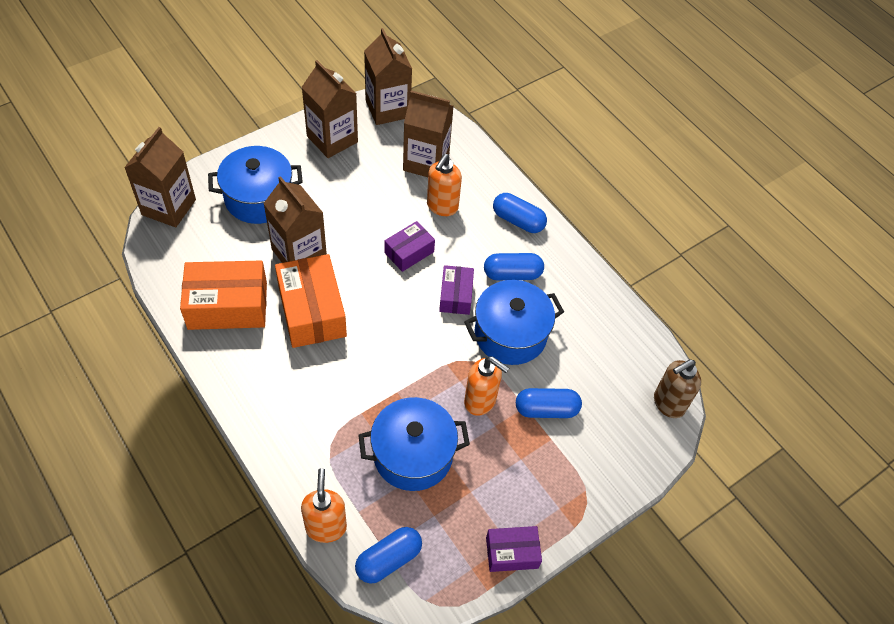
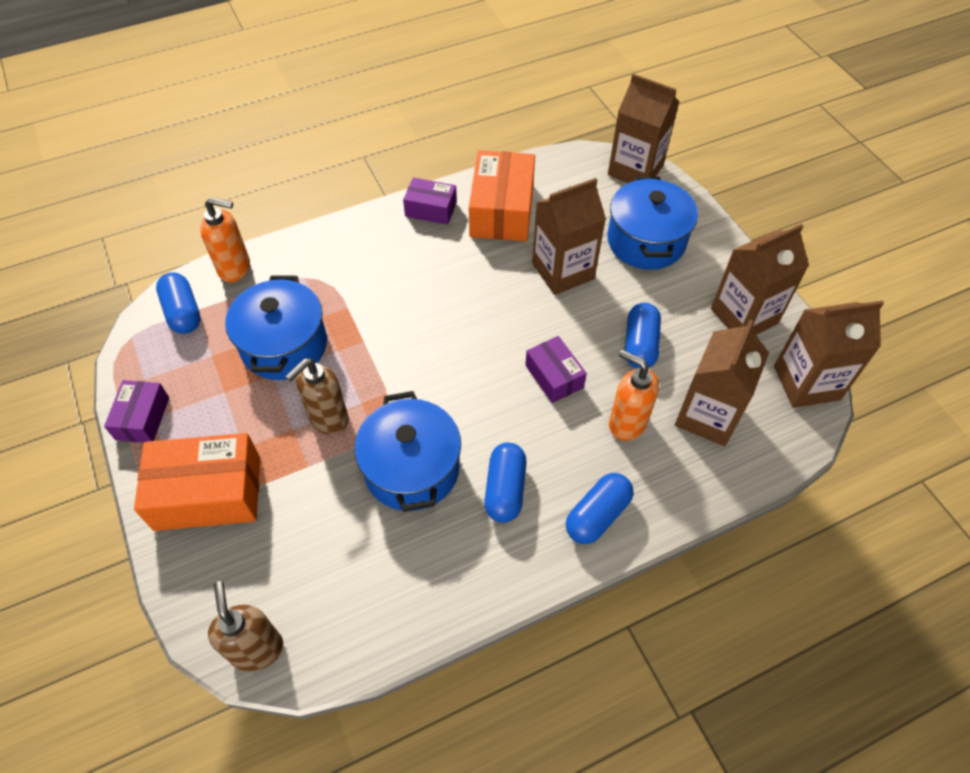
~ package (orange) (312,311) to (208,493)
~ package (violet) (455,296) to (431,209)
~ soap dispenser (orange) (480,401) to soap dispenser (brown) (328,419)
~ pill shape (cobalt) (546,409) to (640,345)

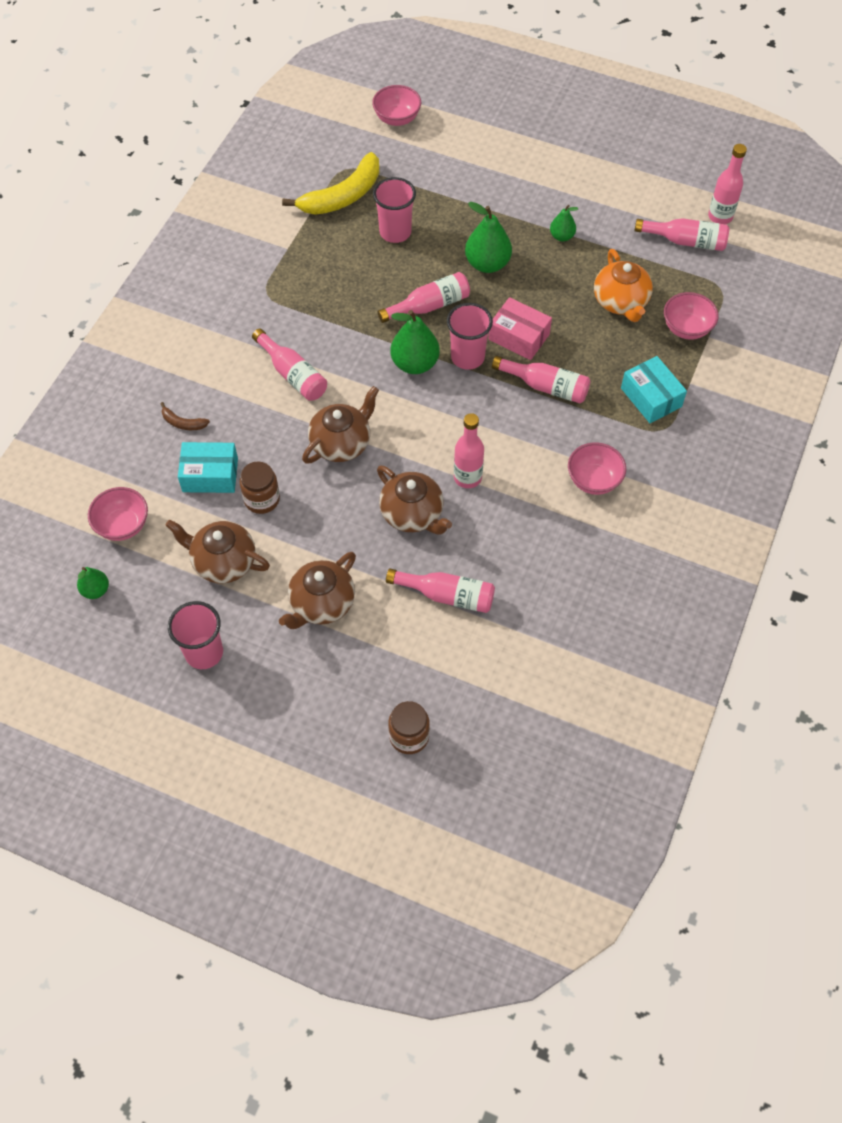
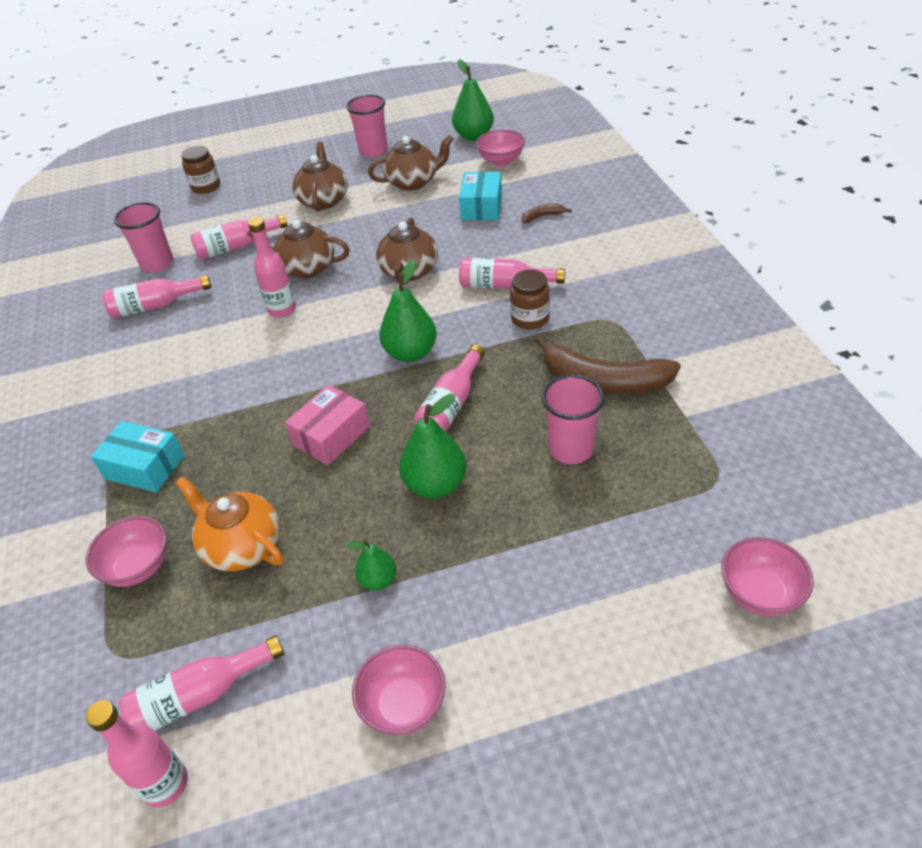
~ toy pear (leaf-green) (95,590) = (474,136) x1.75
~ package (teal) (210,475) = (481,207) 45 degrees counterclockwise
~ preserve jar (brown) (262,499) to (530,318)
- banana (golden) (343,196)
~ tumbler (rosy) (467,357) to (157,263)
~ package (rosy) (519,337) = (331,435) 45 degrees counterclockwise
~ drink bottle (rosy) (546,387) to (155,306)
~ serving bowl (rosy) (593,480) to (403,705)
+ banana (brown) (604,380)

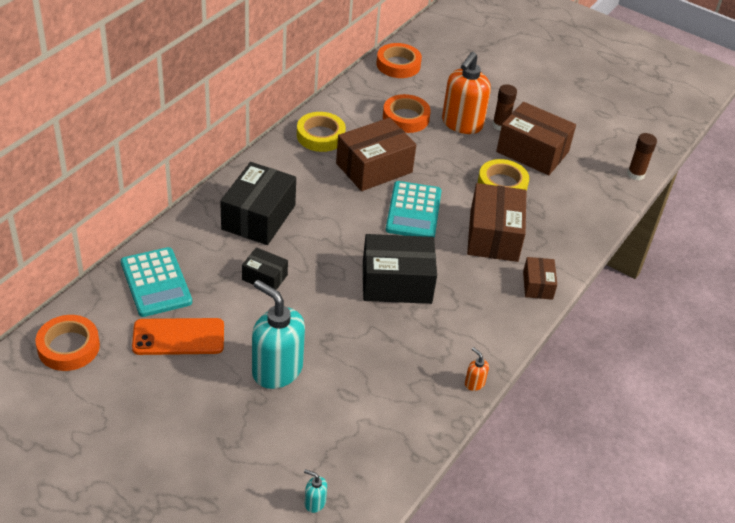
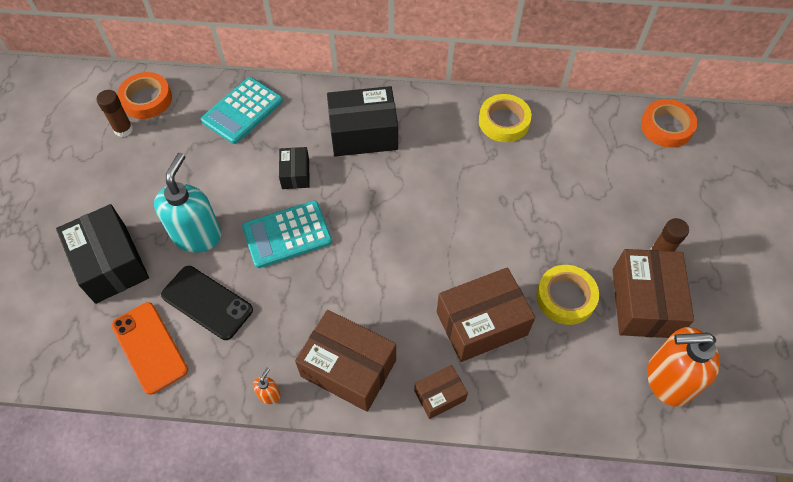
~ phone (orange) (178,337) to (150,347)
- soap dispenser (teal) (314,502)
~ package (brown) (374,168) to (348,368)
~ package (ebony) (396,283) to (110,263)
- sticky tape (orange) (405,118)
~ adding machine (teal) (413,211) to (287,234)
~ soap dispenser (orange) (462,124) to (668,379)
~ stick of glue (brown) (635,174) to (123,129)
+ phone (ebony) (207,302)

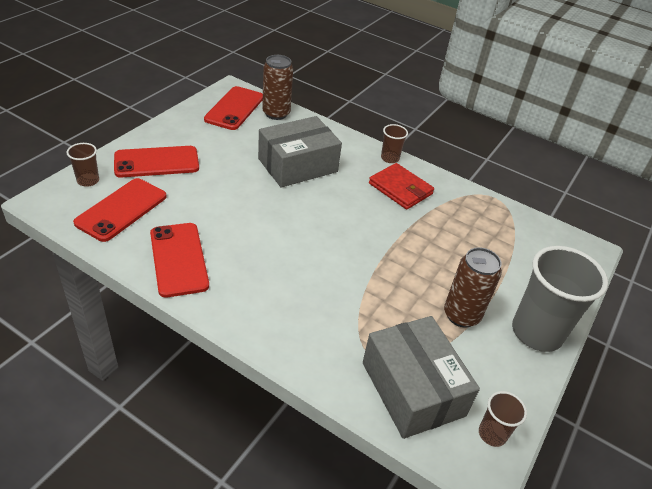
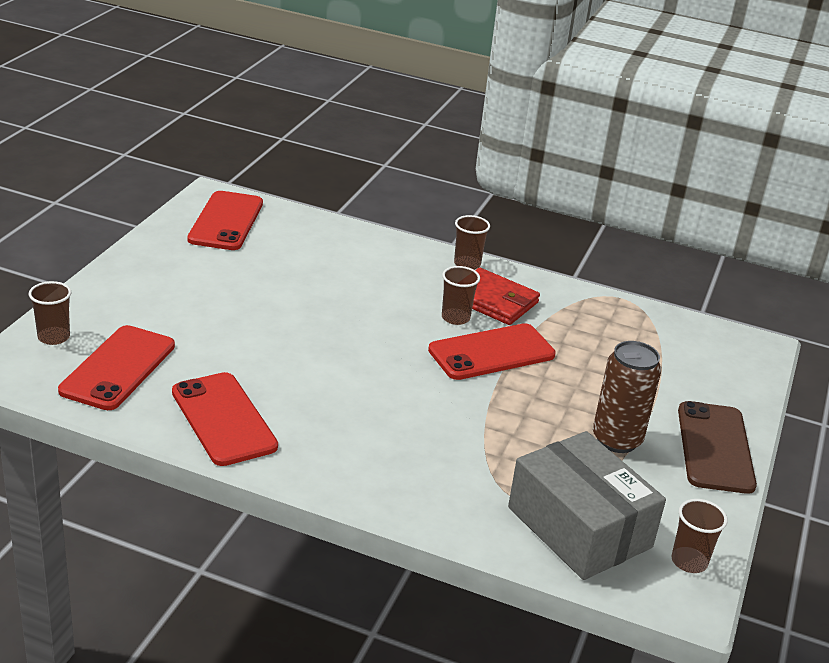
~ phone (scarlet) (156,162) to (491,352)
- package (grey) (298,165)
- soda can (brown) (276,113)
~ tumbler (grey) (536,332) to phone (brown) (715,447)
+ tumbler (brown) (455,318)

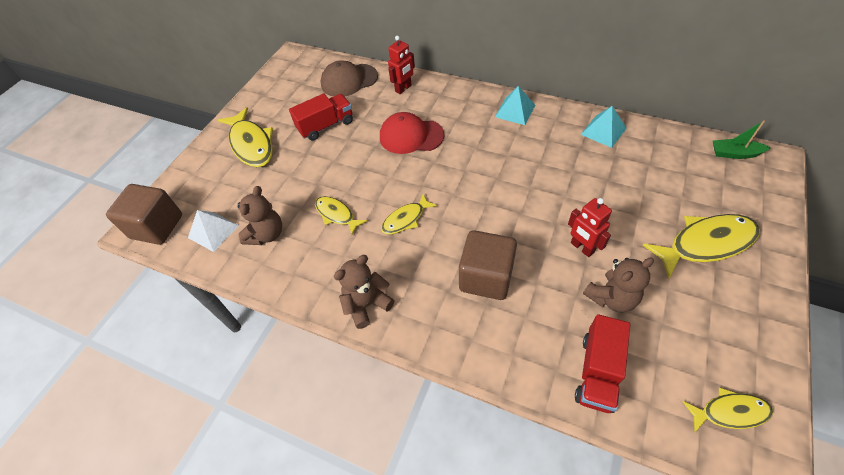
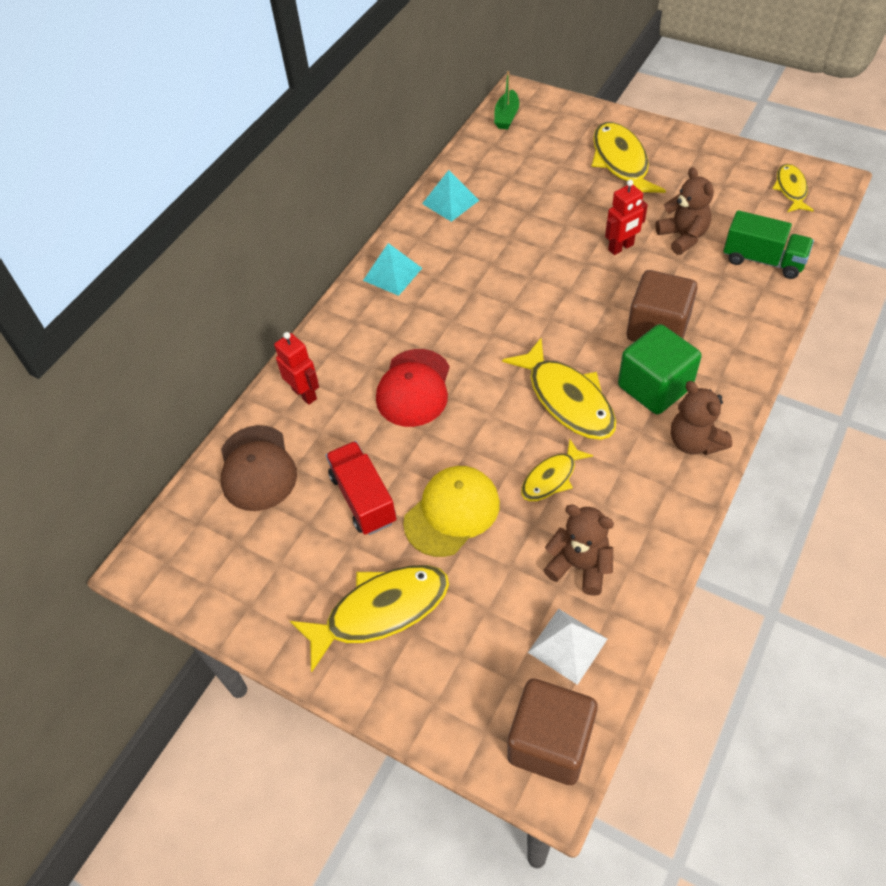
~ fish figure (golden) (406,219) = (567,399) x1.73
~ truck (scarlet) (597,372) to truck (leaf-green) (763,260)
+ peaked cap (golden) (452,512)
+ block (leaf-green) (654,387)

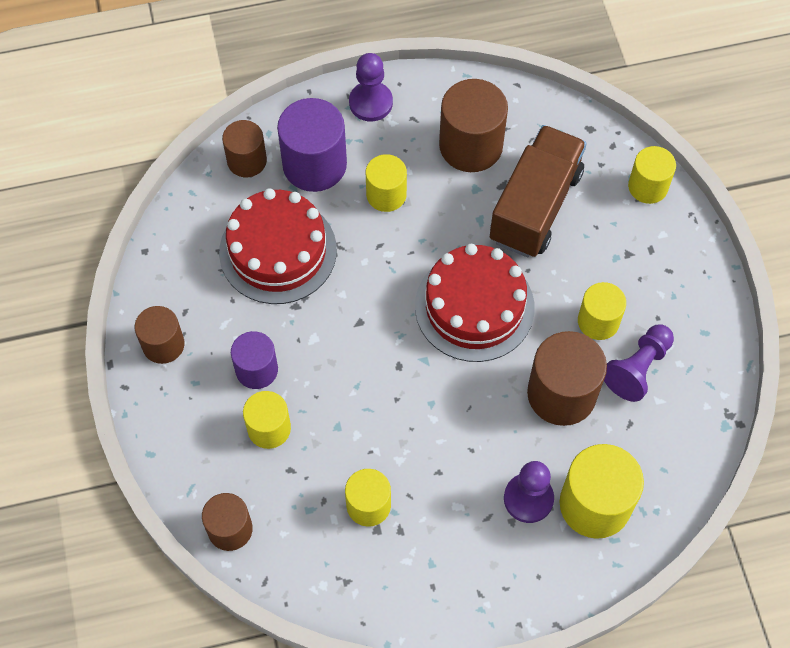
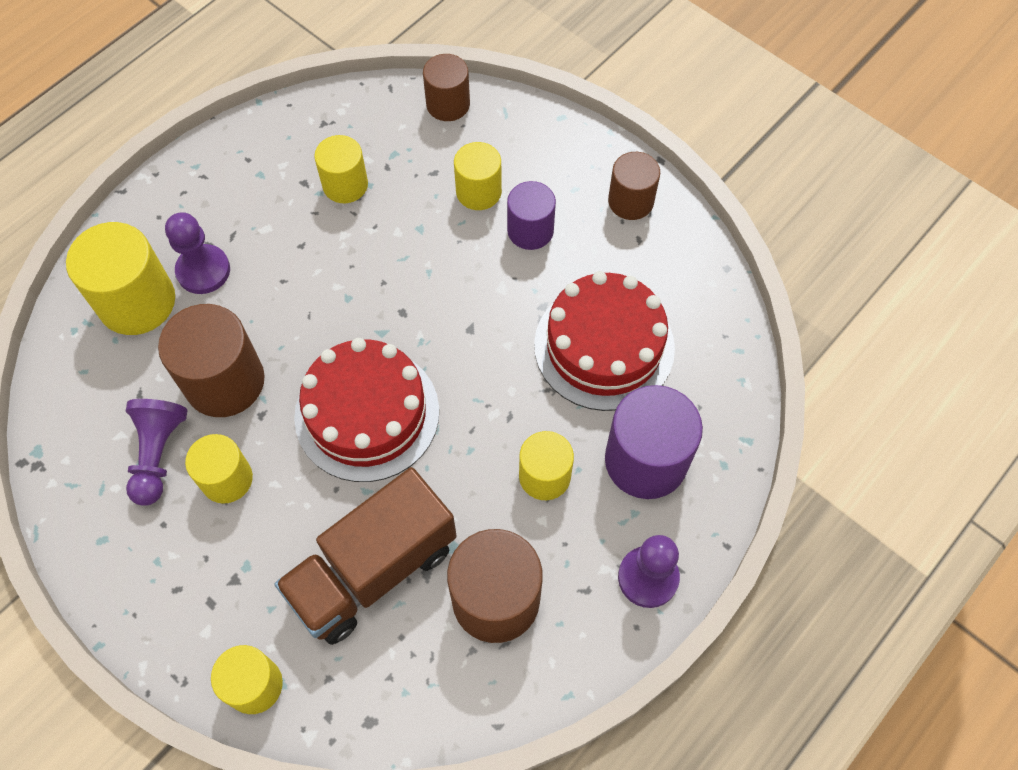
- cylinder (brown) (247,160)
~ truck (brown) (535,206) = (373,570) 60 degrees clockwise

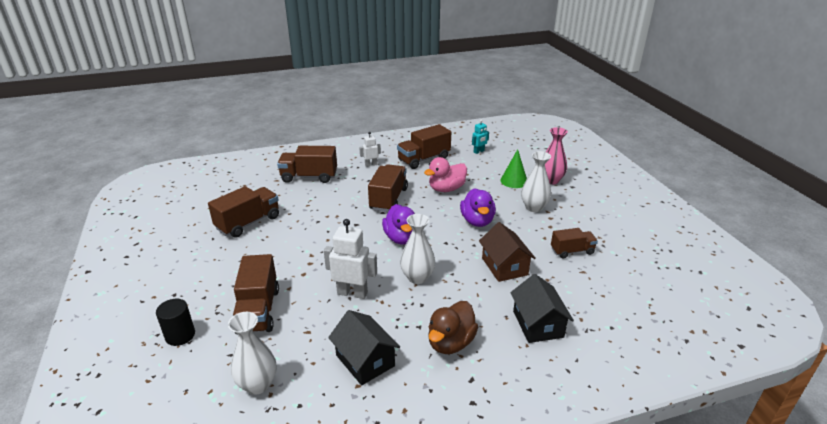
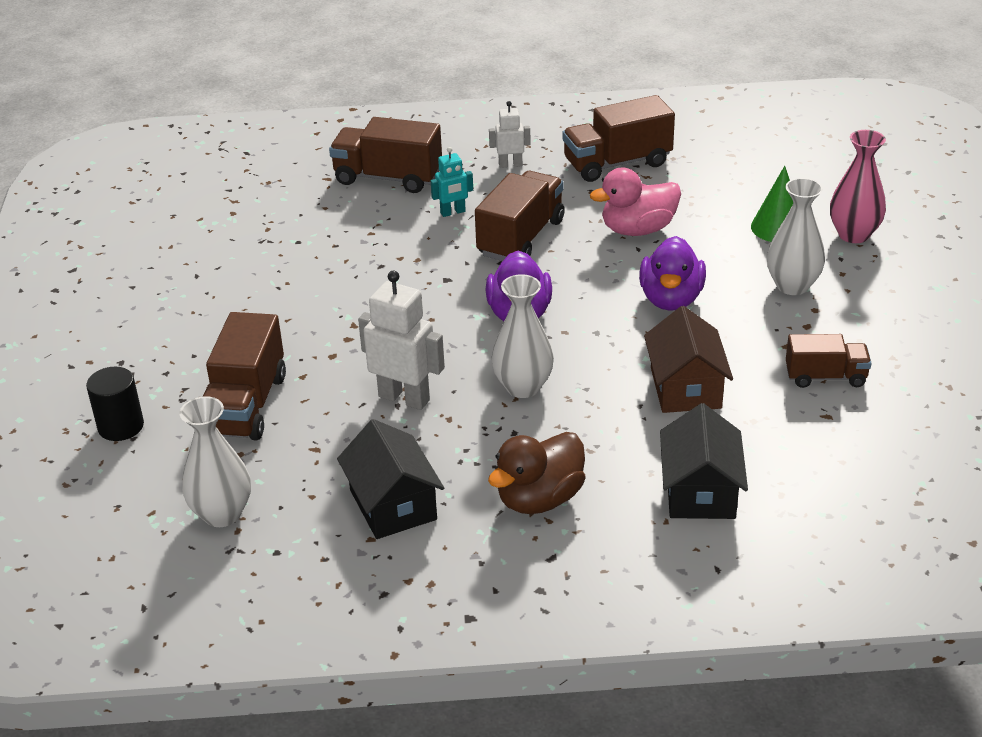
- truck (brown) (248,223)
~ toy robot (teal) (479,151) to (453,212)

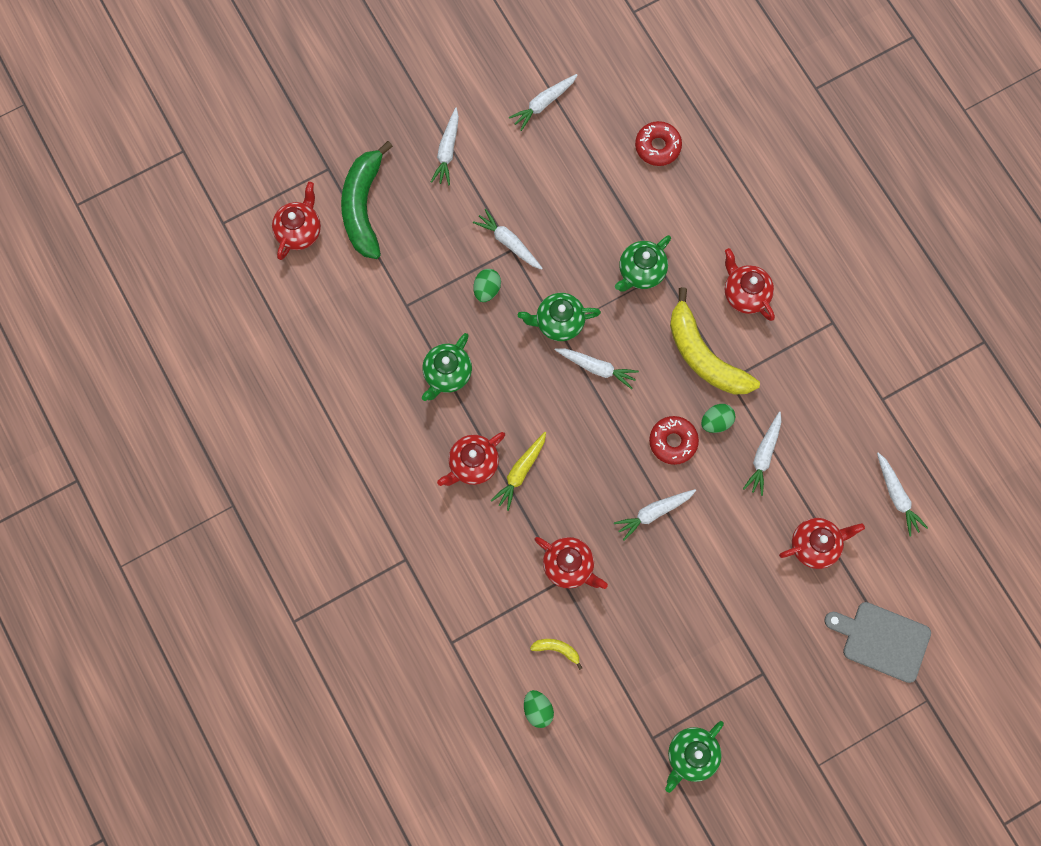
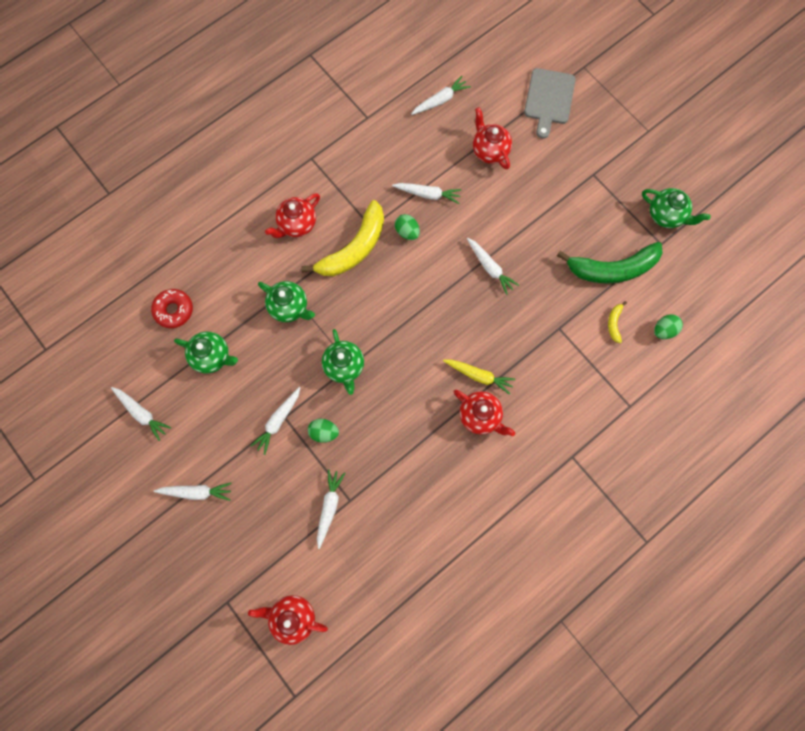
~ banana (leaf-green) (363,206) to (612,269)
~ teapot (leaf-green) (447,374) to (212,356)
- teapot (scarlet) (569,566)
~ carrot (snow-white) (596,368) to (329,507)
- glazed donut (scarlet) (673,441)

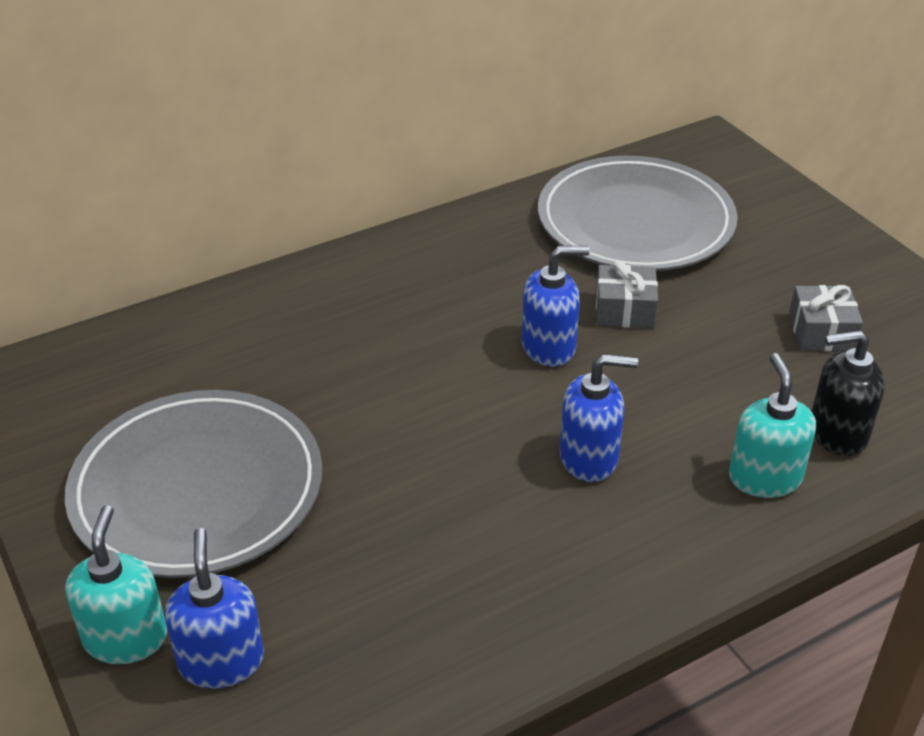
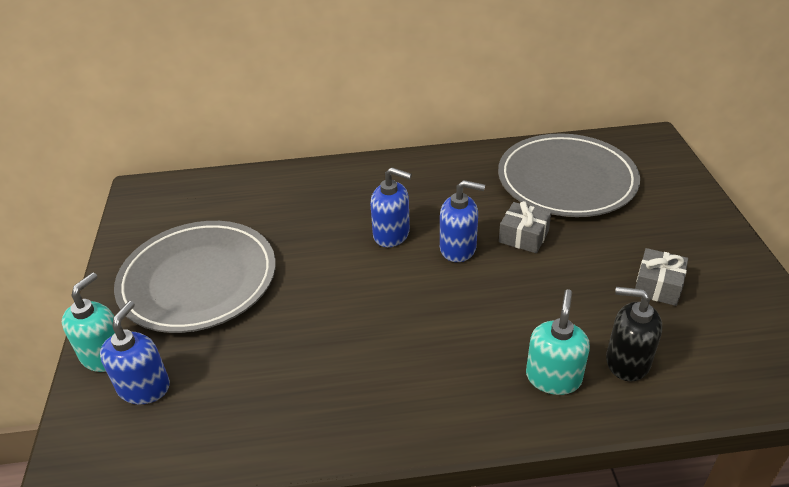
~ soap dispenser (cobalt) (589,458) to (391,234)

